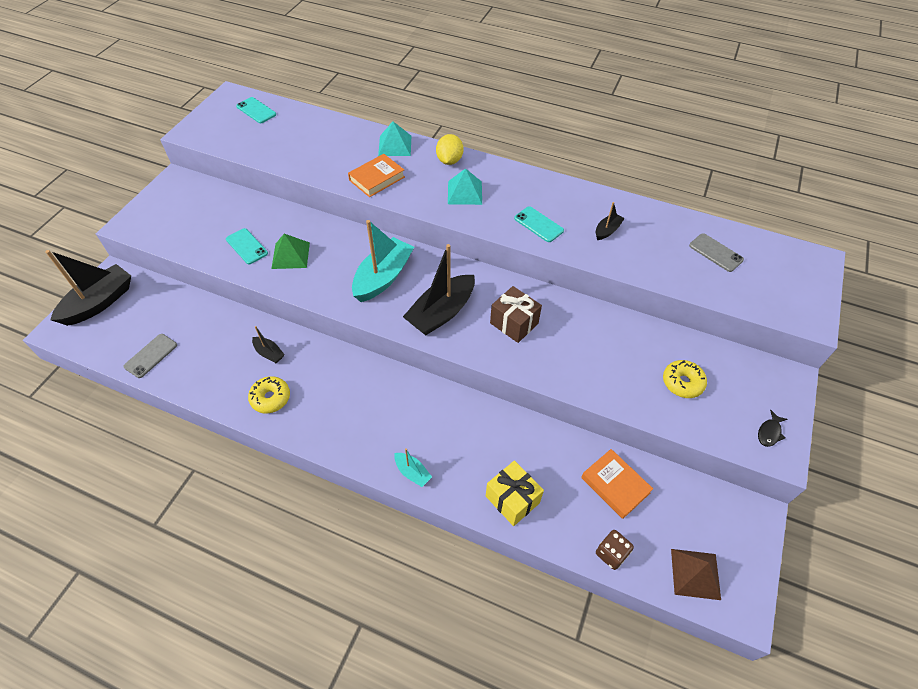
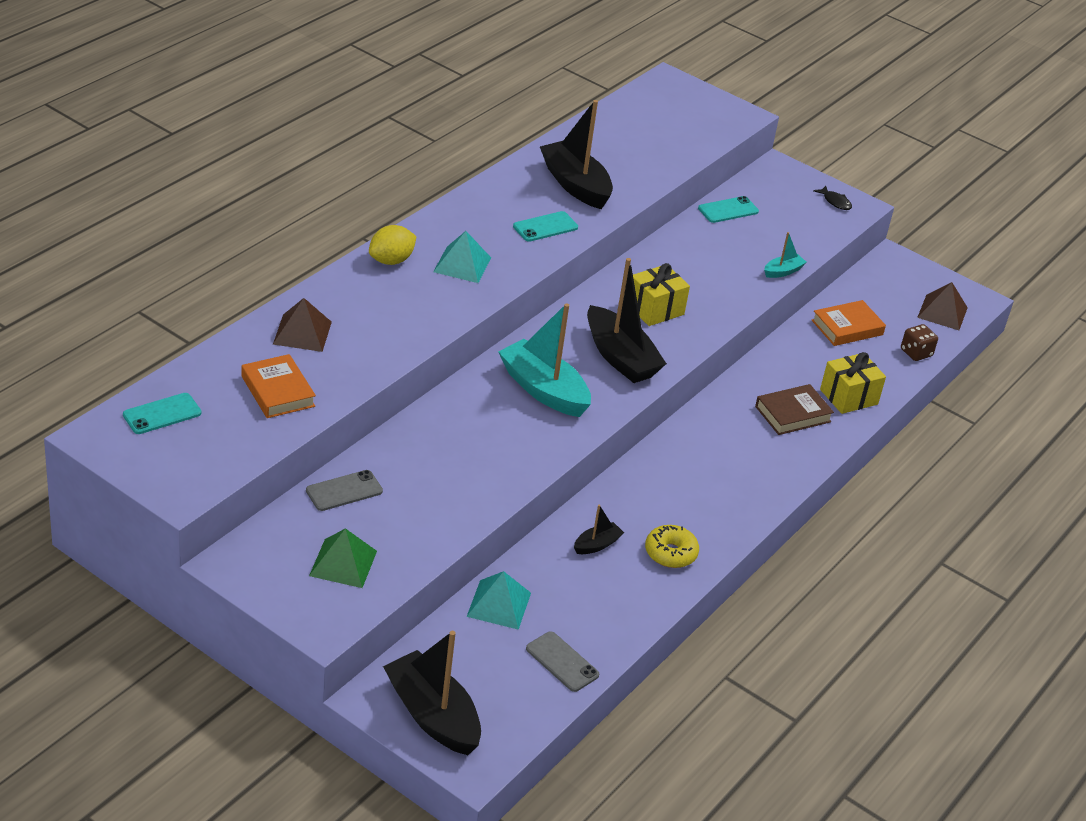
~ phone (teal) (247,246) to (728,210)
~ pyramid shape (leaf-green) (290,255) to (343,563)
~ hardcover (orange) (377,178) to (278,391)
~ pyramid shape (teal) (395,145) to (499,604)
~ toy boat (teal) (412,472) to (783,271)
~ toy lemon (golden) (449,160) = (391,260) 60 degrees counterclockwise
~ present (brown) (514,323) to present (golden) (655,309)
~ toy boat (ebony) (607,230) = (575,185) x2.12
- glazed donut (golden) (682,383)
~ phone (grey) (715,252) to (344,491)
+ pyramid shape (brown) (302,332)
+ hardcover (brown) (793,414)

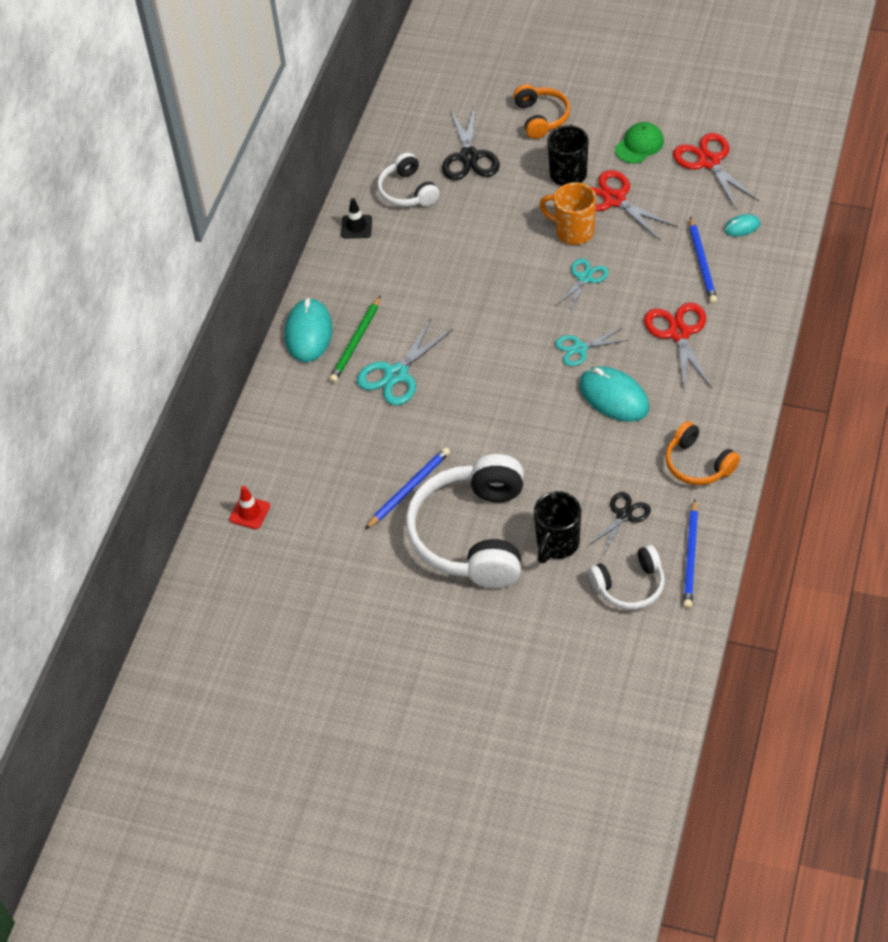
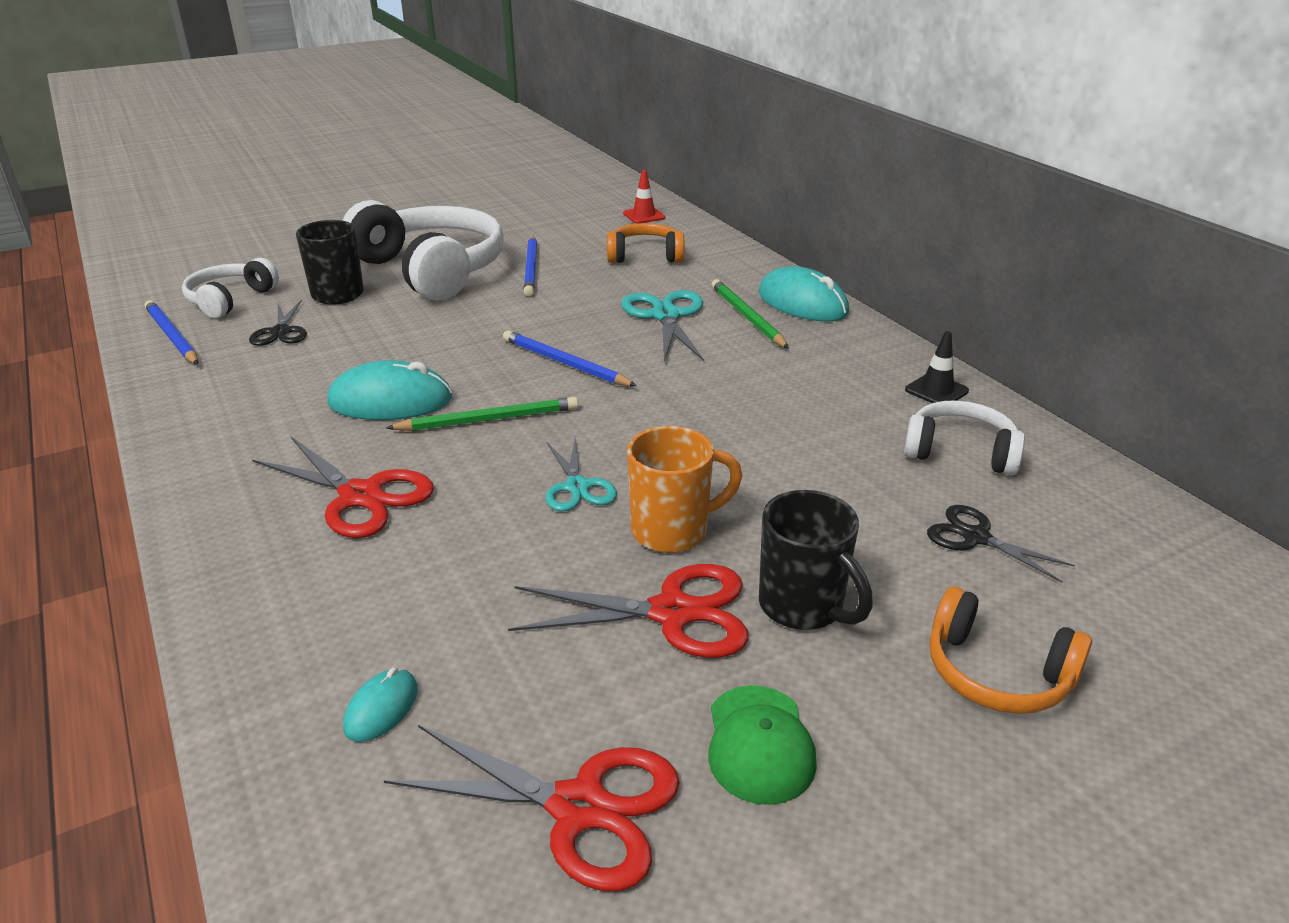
~ shears (ebony) (469,157) = (976,537) x0.63
~ shears (teal) (580,348) to lead pencil (leaf-green) (488,419)
~ headset (orange) (698,464) to (645,256)
~ lead pencil (cobalt) (702,263) to (565,363)

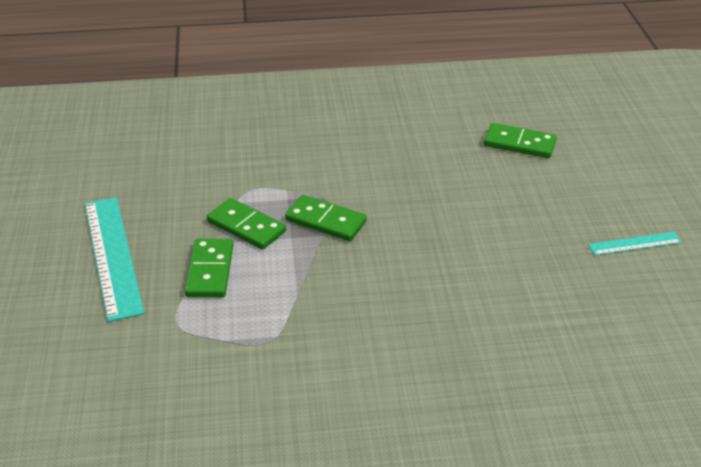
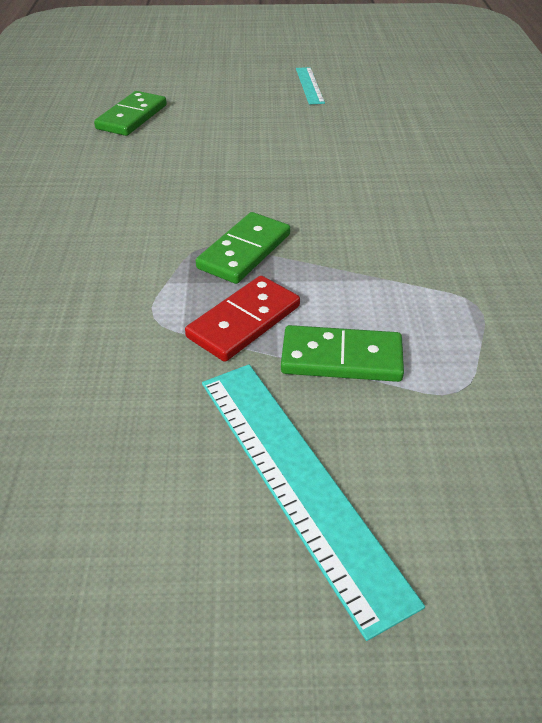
~ straightedge (teal) (113,256) = (298,480) 75 degrees clockwise
~ domino tile (leaf-green) (246,227) to domino tile (scarlet) (244,322)

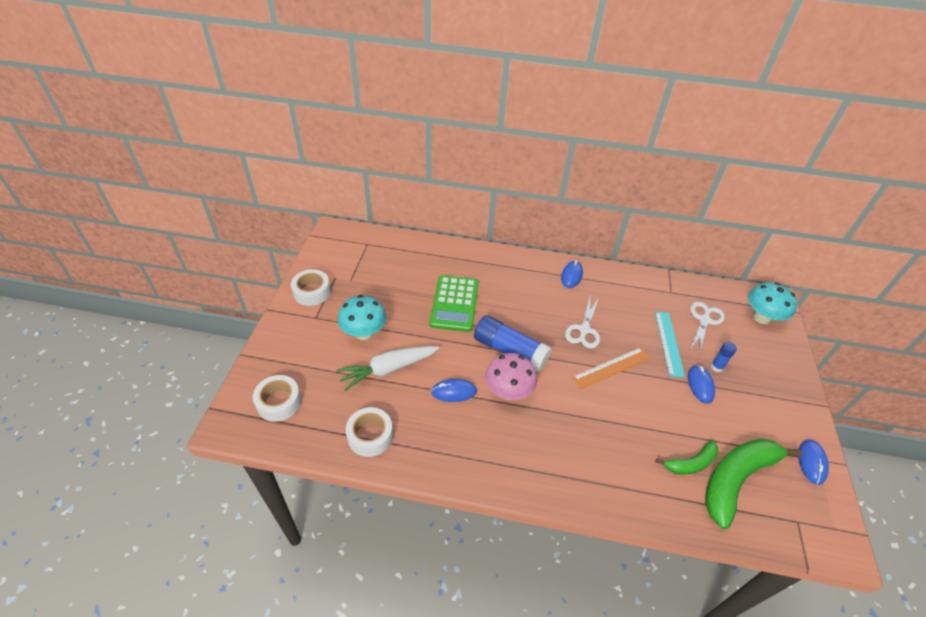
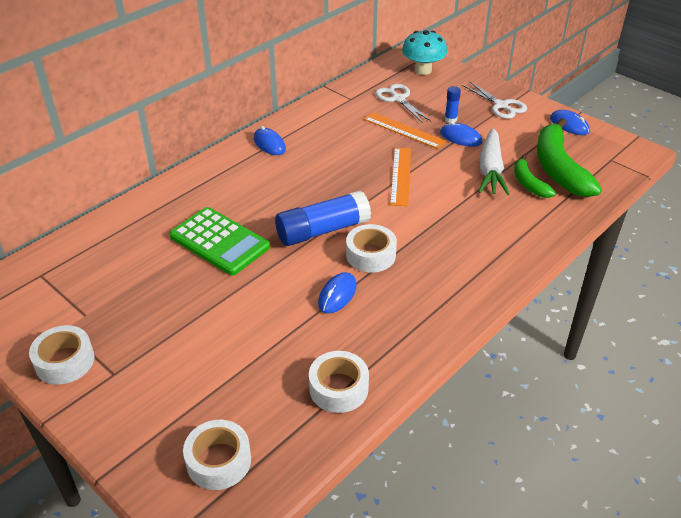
~ carrot (snow-white) (388,369) to (490,170)
- toadstool (teal) (364,332)
~ toadstool (rosy) (508,391) to sticky tape (snow-white) (370,255)
~ shears (snow-white) (584,330) to (501,106)
~ straightedge (teal) (669,343) to straightedge (orange) (404,130)
~ banana (leaf-green) (690,463) = (529,183) 150 degrees clockwise

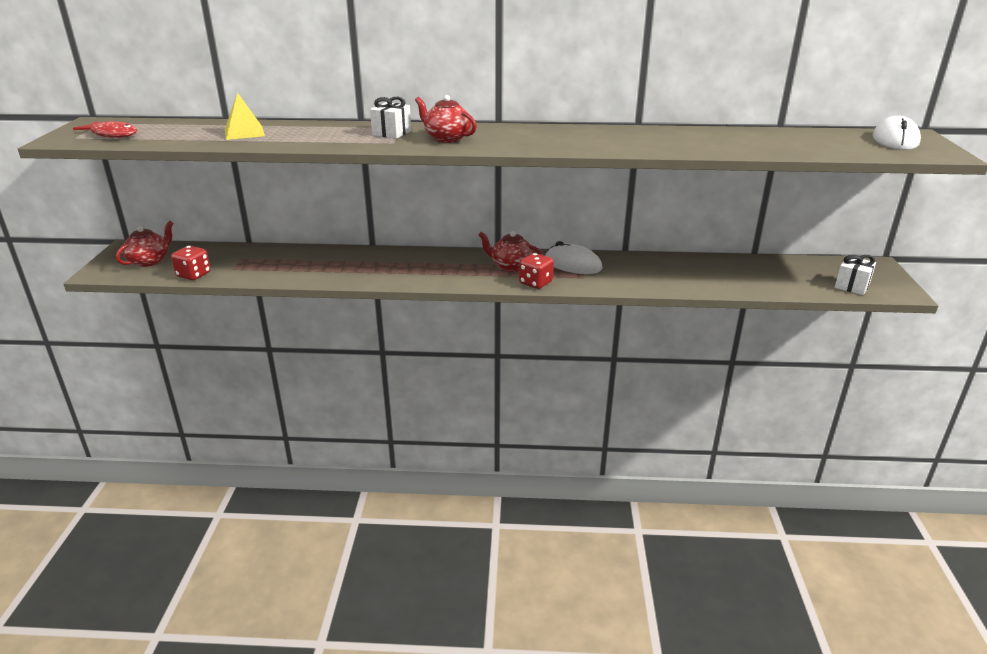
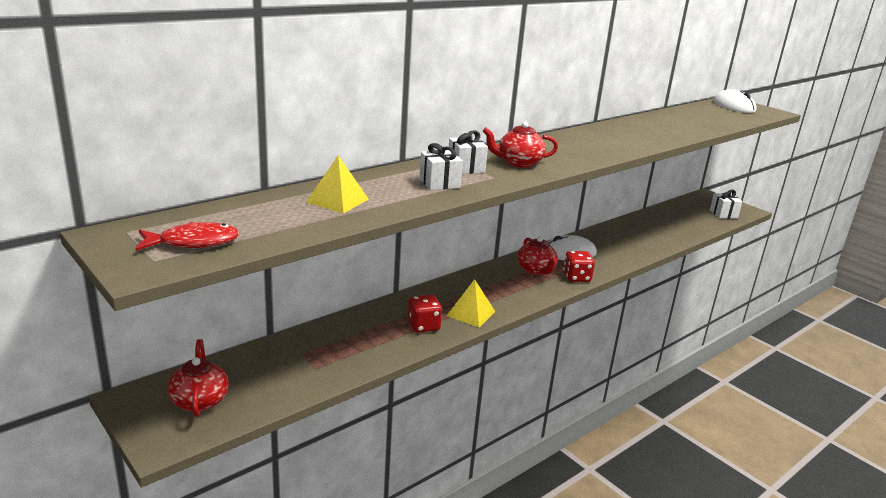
~ dice (scarlet) (194,275) to (423,326)
~ teapot (scarlet) (511,266) = (536,270) 90 degrees counterclockwise
+ present (snow-white) (439,183)
+ pyramid shape (golden) (471,313)

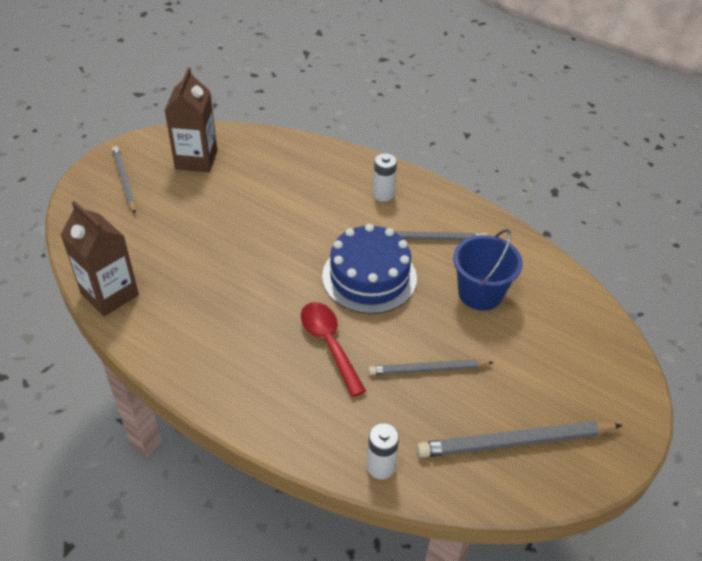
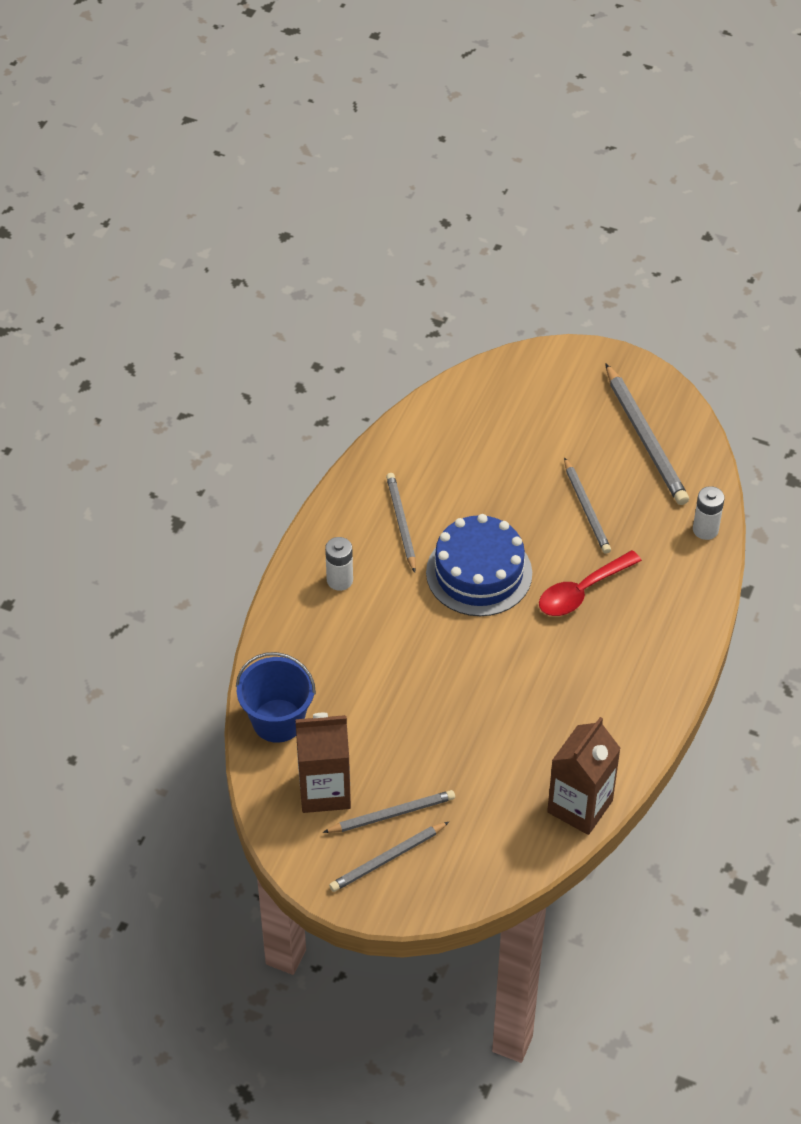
~ bucket (cobalt) (480,293) to (278,721)
+ lead pencil (grey) (392,814)

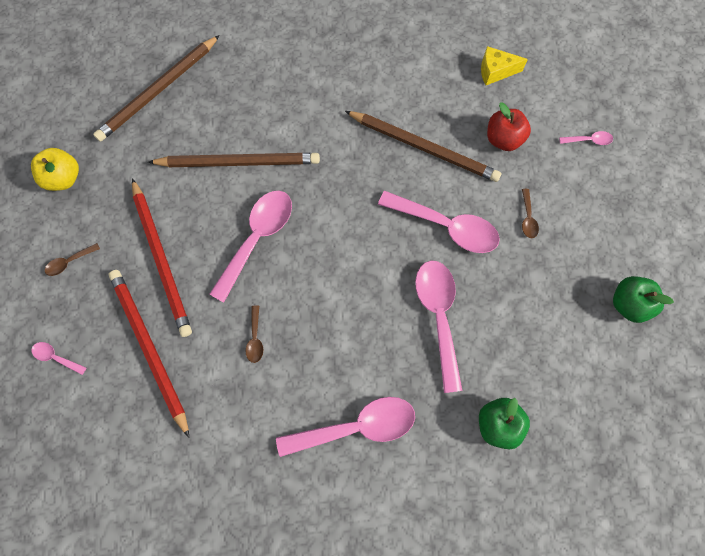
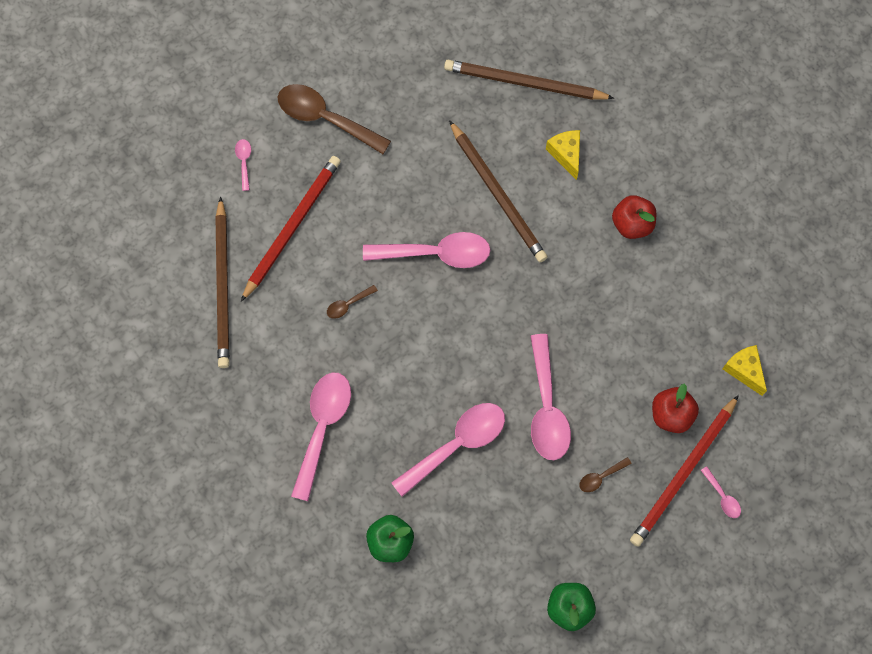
- apple fruit (golden) (64,178)
~ spoon (brown) (69,262) = (325,118) x2.28
~ lead pencil (scarlet) (162,259) to (683,473)
~ spoon (rosy) (356,427) = (322,427) 120 degrees counterclockwise
~ lead pencil (brown) (424,148) to (223,286)
+ cheese wedge (golden) (566,154)
+ apple fruit (scarlet) (632,224)

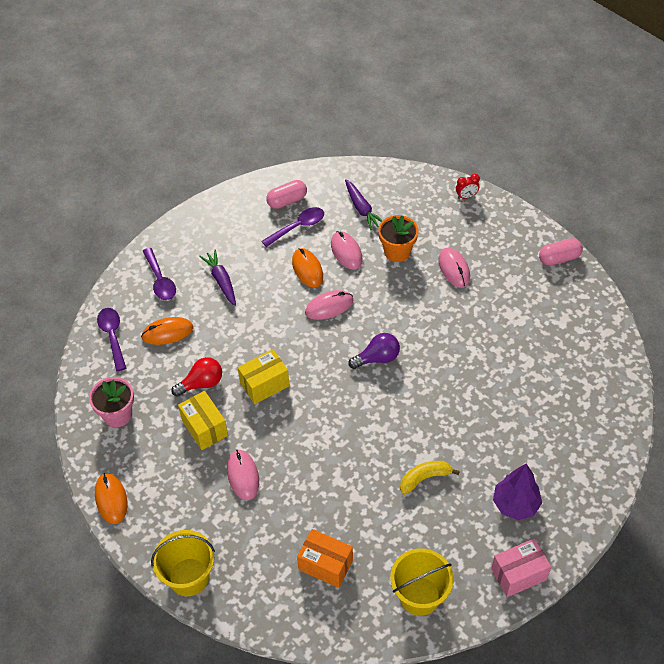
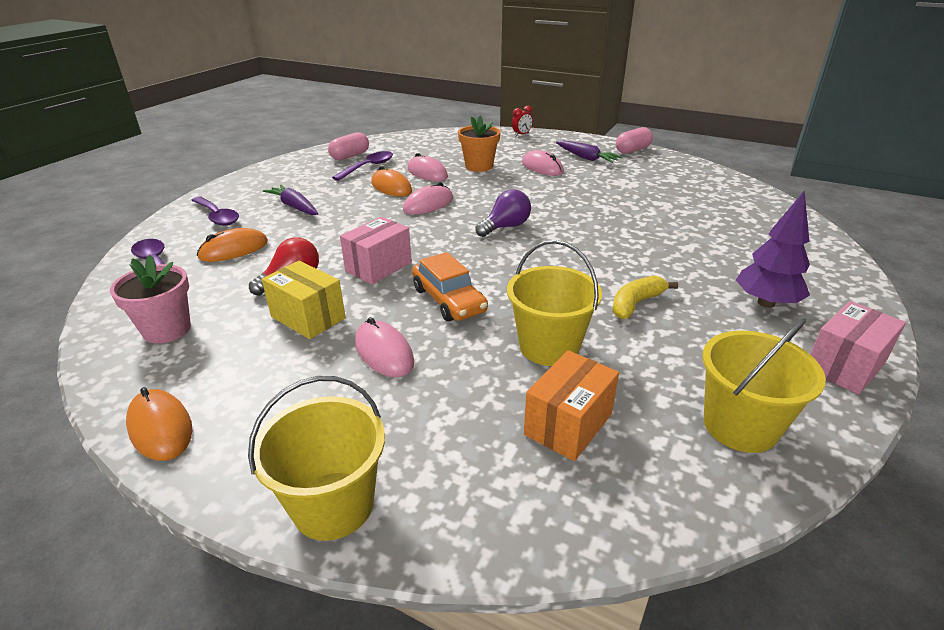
~ package (golden) (264,384) to package (rosy) (378,267)
~ package (orange) (325,565) = (568,424) 60 degrees counterclockwise
~ carrot (violet) (362,209) to (586,158)
+ automobile (orange) (449,300)
+ bucket (golden) (549,347)

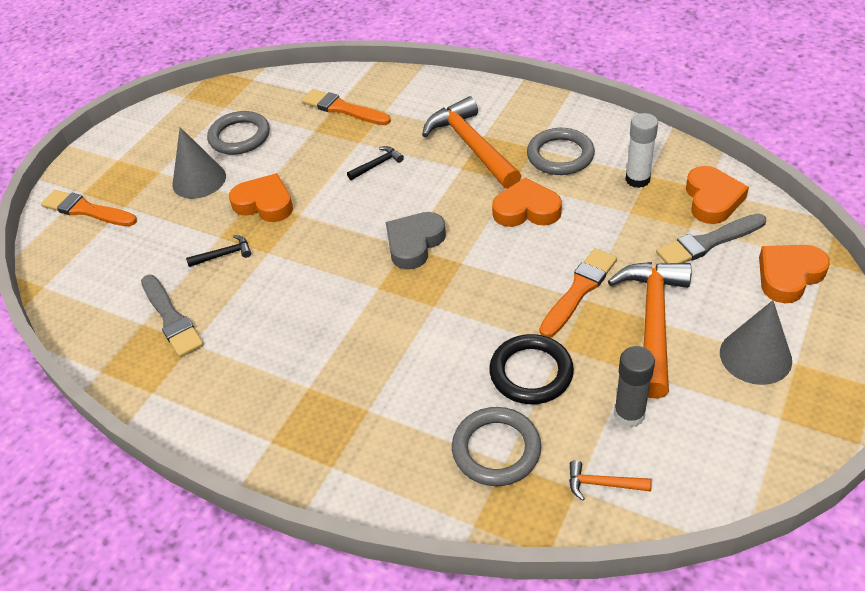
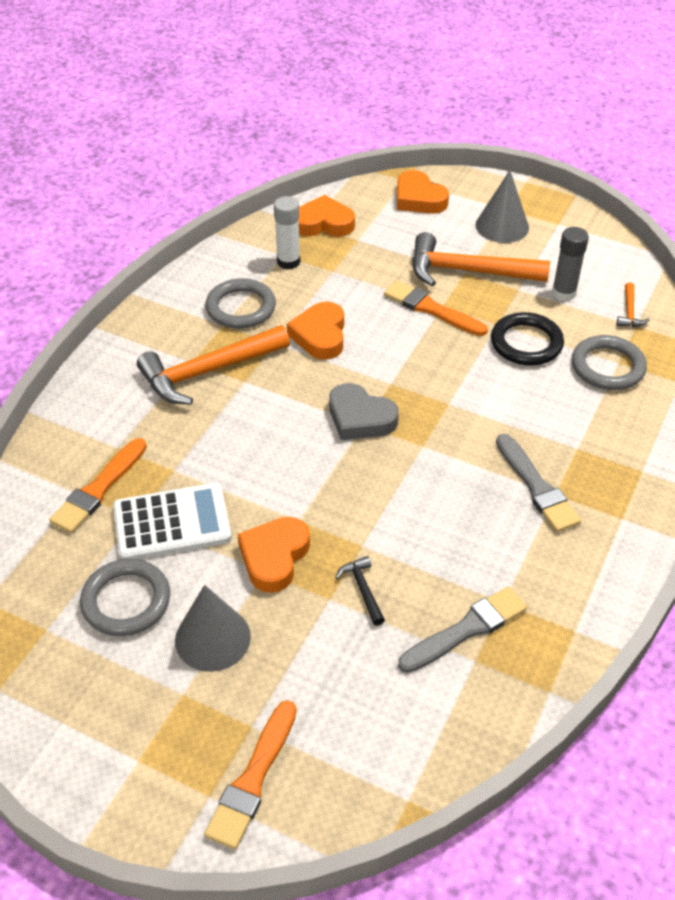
- carpenter's hammer (ebony) (377,165)
~ paint brush (grey) (708,242) to (537,487)
+ adding machine (snow-white) (172,523)

